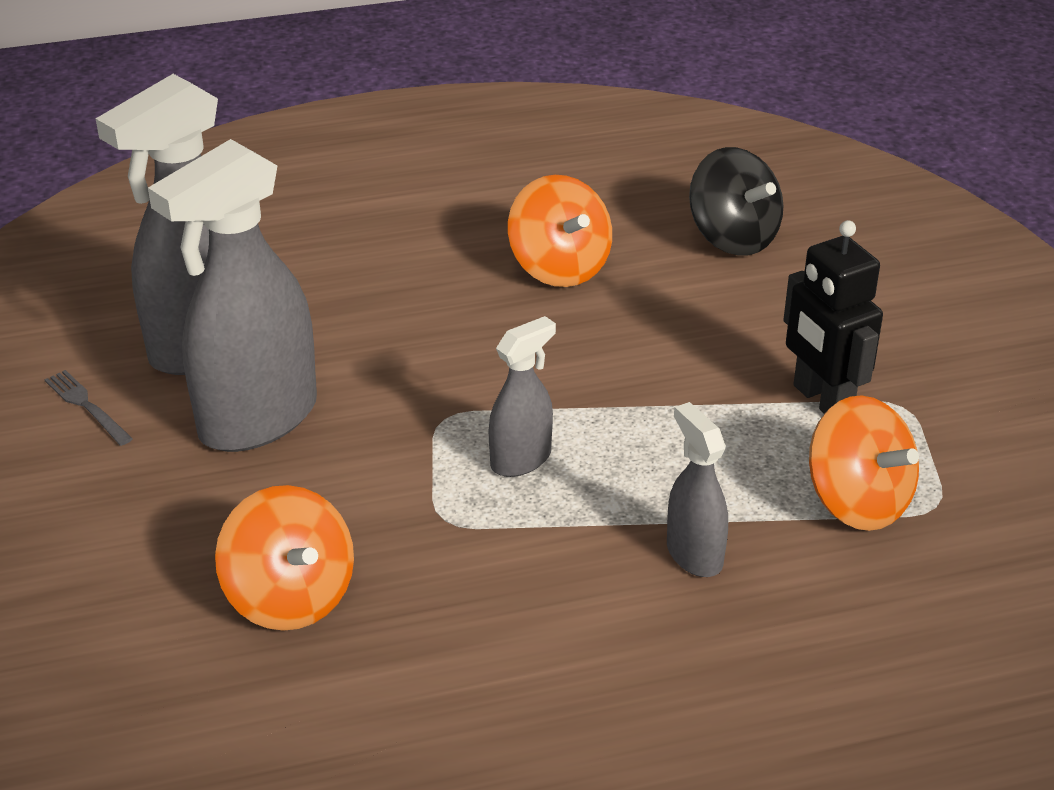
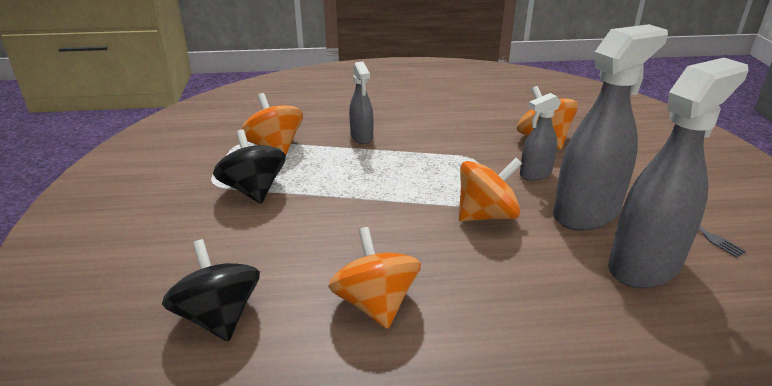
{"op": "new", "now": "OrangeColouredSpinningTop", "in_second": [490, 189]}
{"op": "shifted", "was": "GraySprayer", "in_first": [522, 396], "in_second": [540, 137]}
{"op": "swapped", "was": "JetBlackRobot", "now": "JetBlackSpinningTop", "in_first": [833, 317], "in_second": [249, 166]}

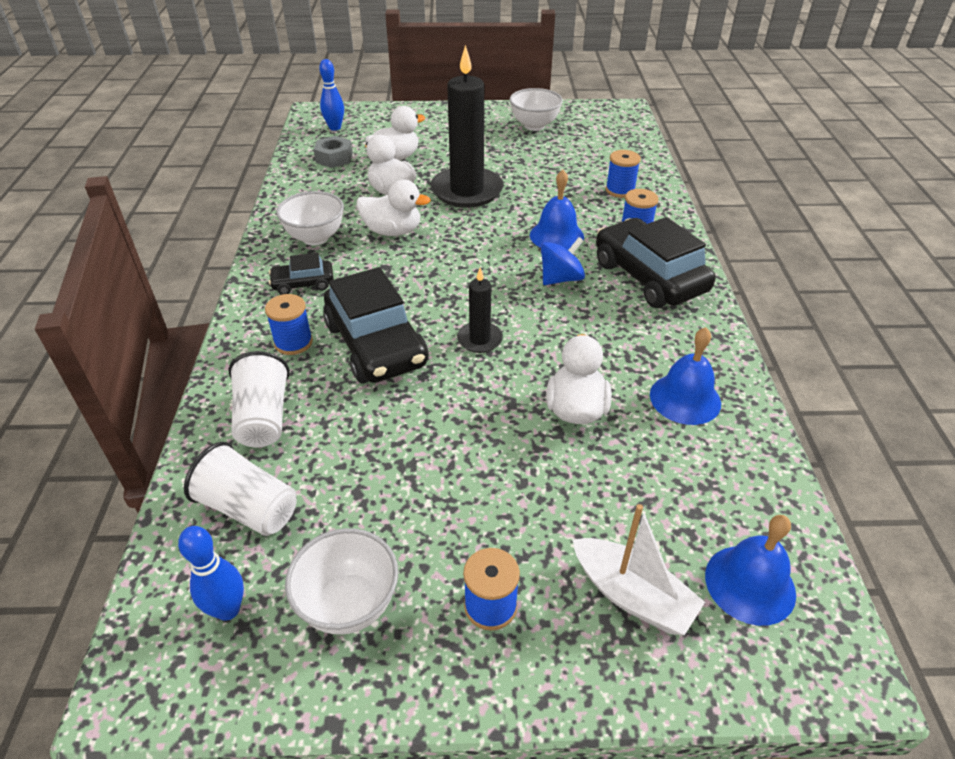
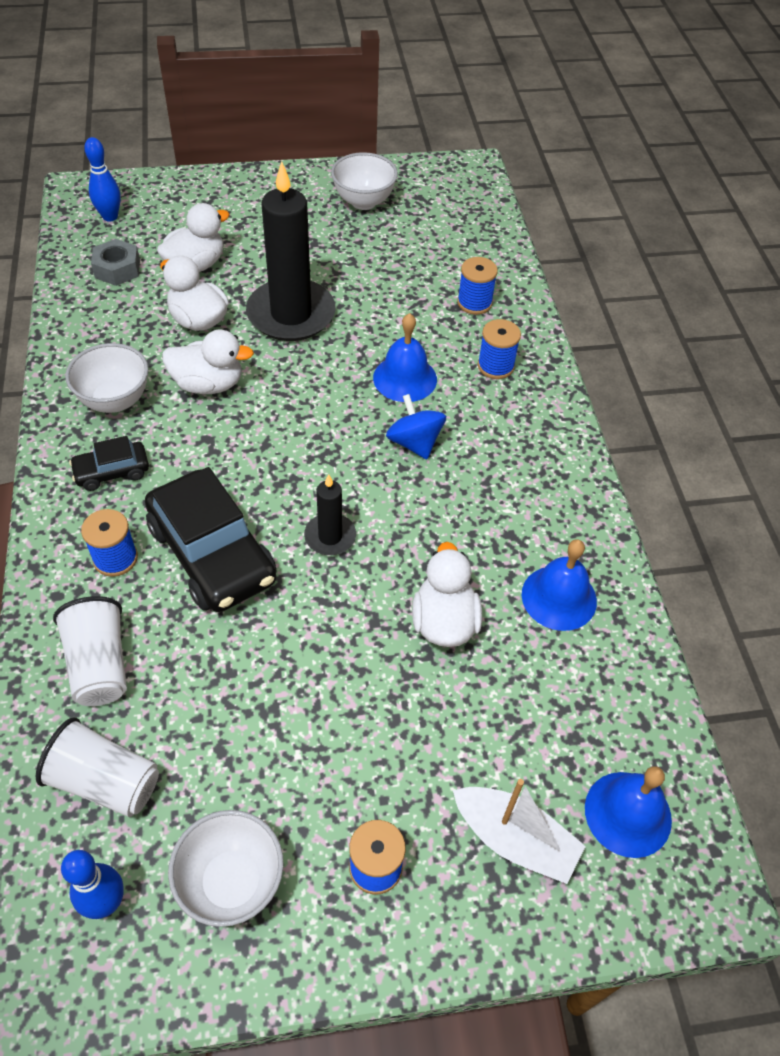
{"op": "gone", "was": "JetBlackAutomobile", "in_first": [656, 262]}
{"op": "rotated", "was": "BlueSpinningTop", "in_first": [563, 261], "in_second": [416, 426], "clockwise": -75}

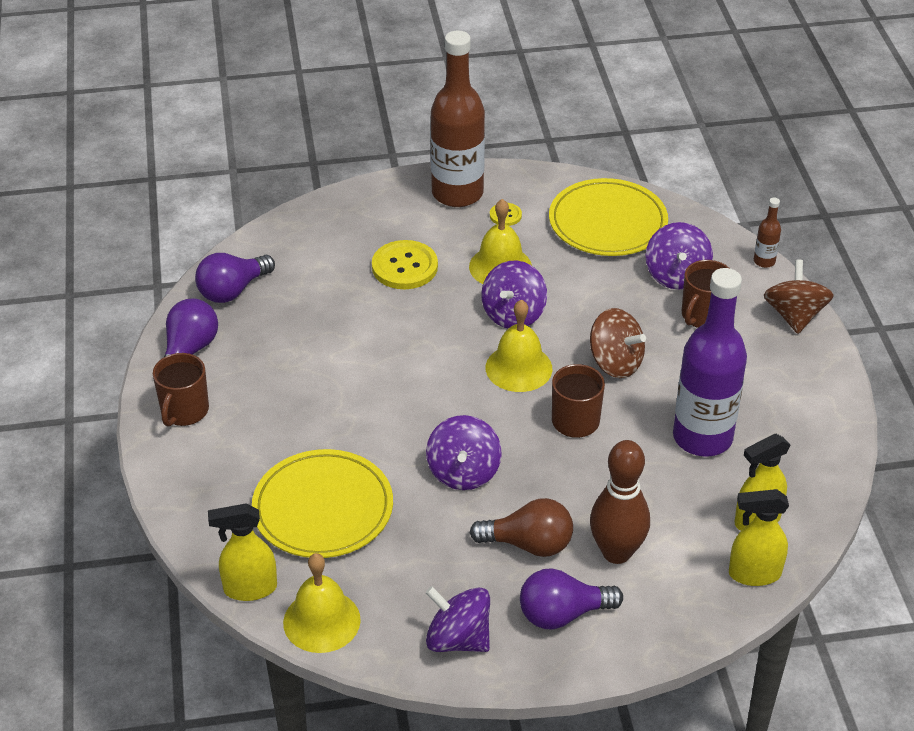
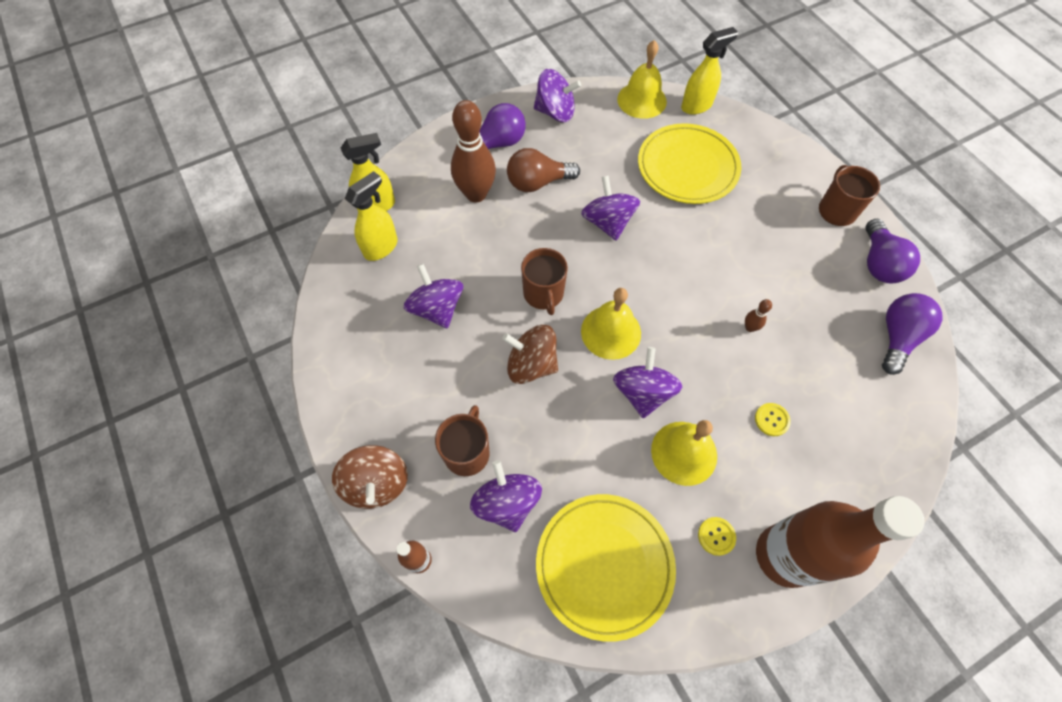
{"op": "new", "now": "BrownSkittle", "in_second": [758, 315]}
{"op": "swapped", "was": "VioletDrinkBottle", "now": "VioletSpinningTop", "in_first": [710, 362], "in_second": [433, 296]}
{"op": "scaled", "was": "YellowShirtButton", "in_first": [405, 264], "in_second": [773, 419], "ratio": 0.5}

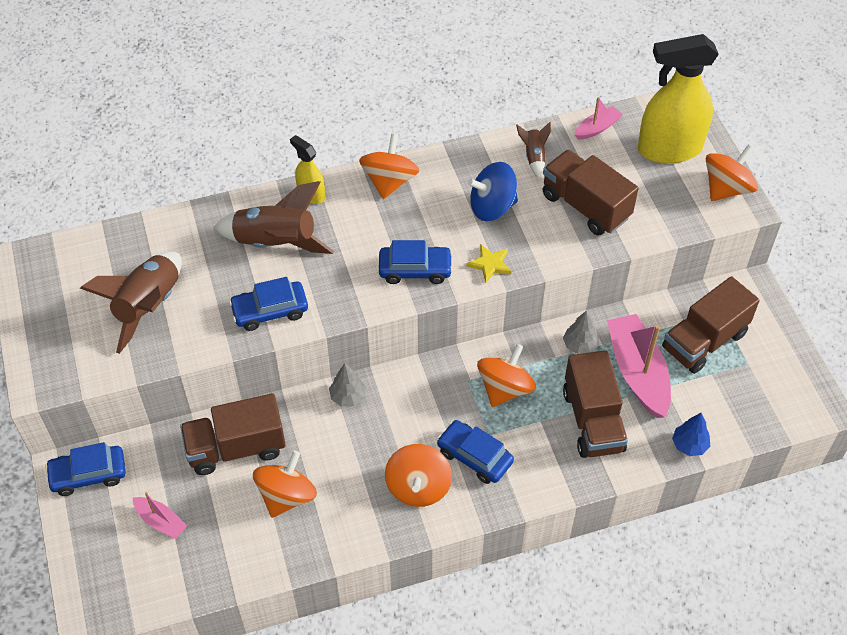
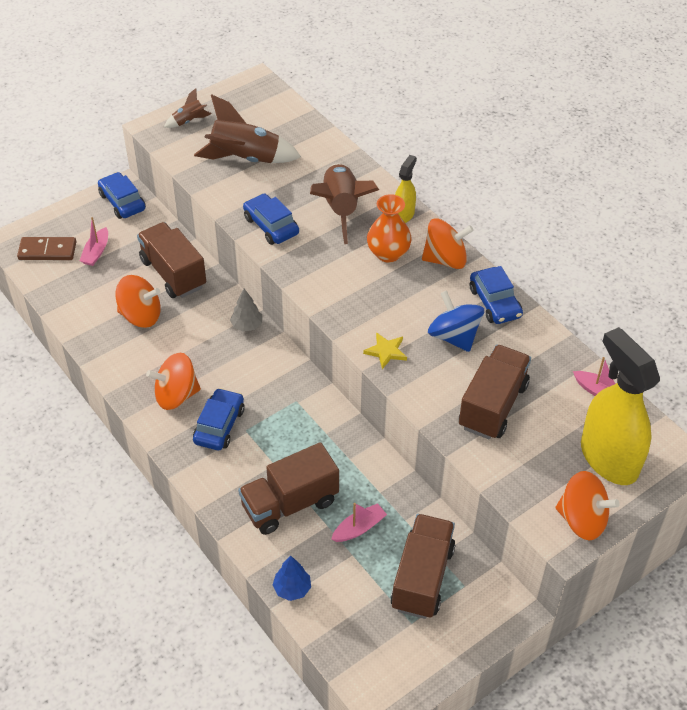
{"op": "gone", "was": "OrangeColouredSpinningTop", "in_first": [506, 375]}
{"op": "gone", "was": "GrayToyTree", "in_first": [581, 332]}
{"op": "new", "now": "BrownDomino", "in_second": [47, 248]}
{"op": "new", "now": "OrangeColouredTallVase", "in_second": [389, 228]}
{"op": "shifted", "was": "BlueAutomobile", "in_first": [416, 262], "in_second": [496, 295]}
{"op": "shifted", "was": "BrownSpaceship", "in_first": [533, 150], "in_second": [188, 108]}
{"op": "rotated", "was": "BrownTruck", "in_first": [711, 325], "in_second": [422, 566], "clockwise": 75}
{"op": "scaled", "was": "PinkSailboat", "in_first": [639, 366], "in_second": [359, 522], "ratio": 0.5}

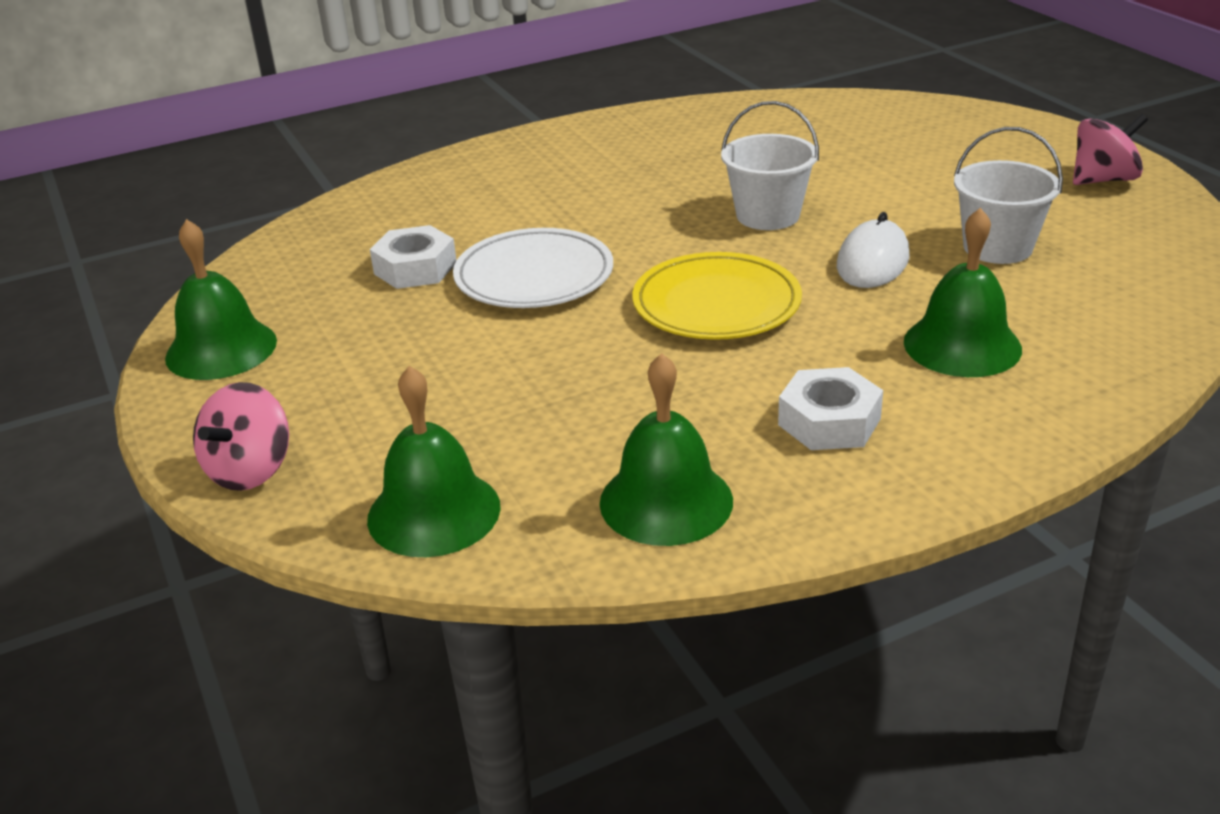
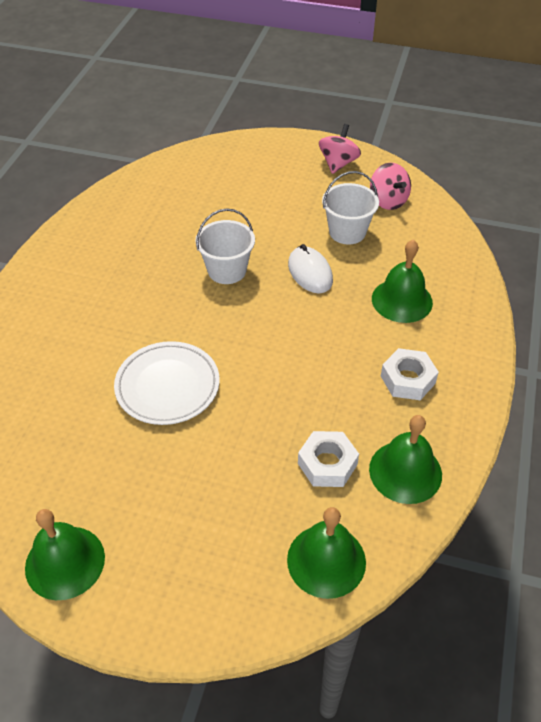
{"op": "gone", "was": "YellowDinnerPlate", "in_first": [717, 296]}
{"op": "shifted", "was": "PinkSpinningTop", "in_first": [241, 436], "in_second": [390, 186]}
{"op": "shifted", "was": "WhiteHexNut", "in_first": [413, 257], "in_second": [328, 459]}

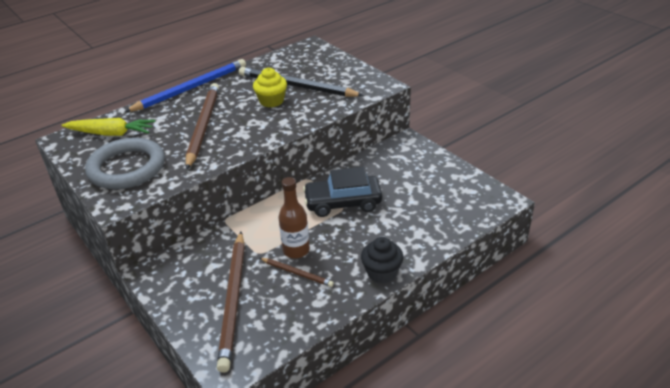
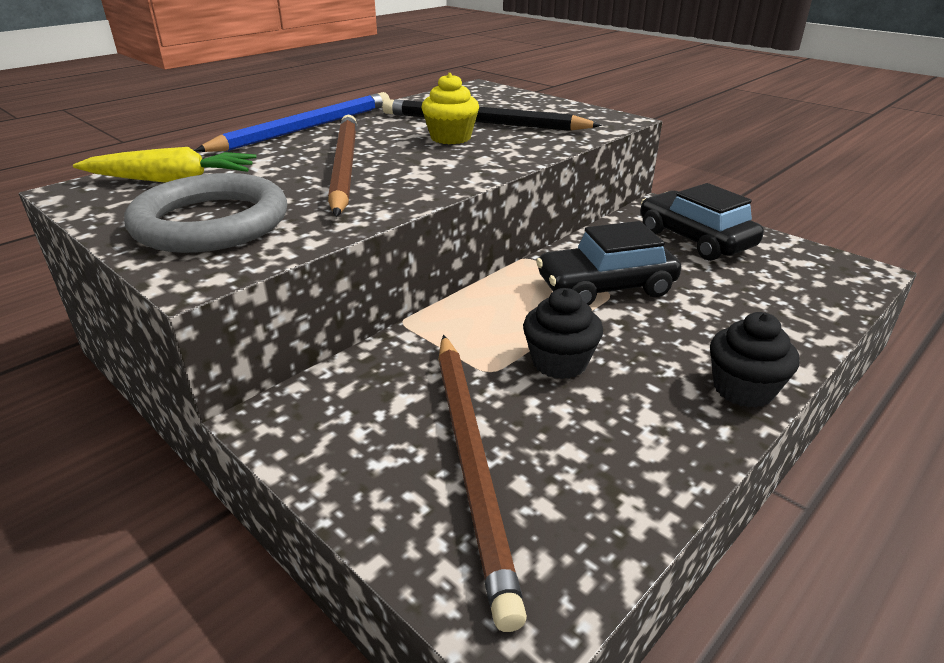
{"op": "gone", "was": "BrownWoodenPencil", "in_first": [297, 272]}
{"op": "new", "now": "JetBlackAutomobile", "in_second": [702, 222]}
{"op": "swapped", "was": "BrownDrinkBottle", "now": "JetBlackMuffin", "in_first": [294, 217], "in_second": [563, 333]}

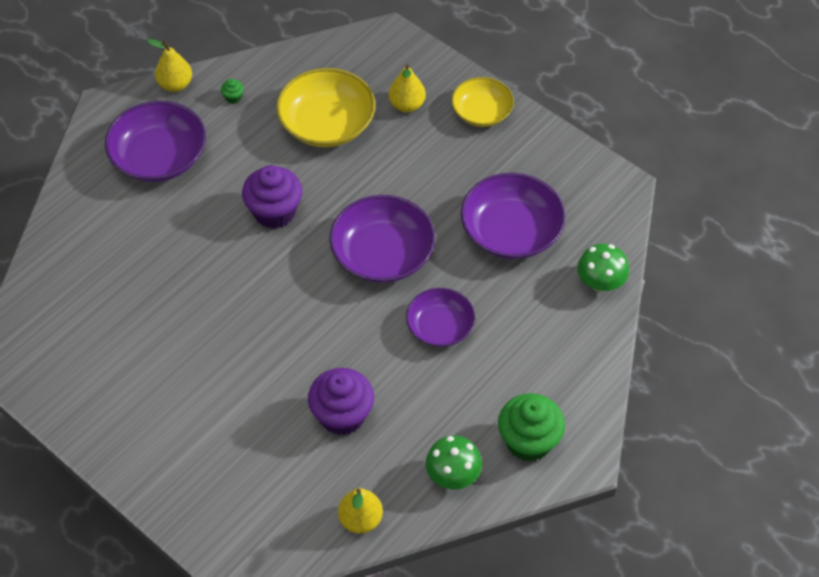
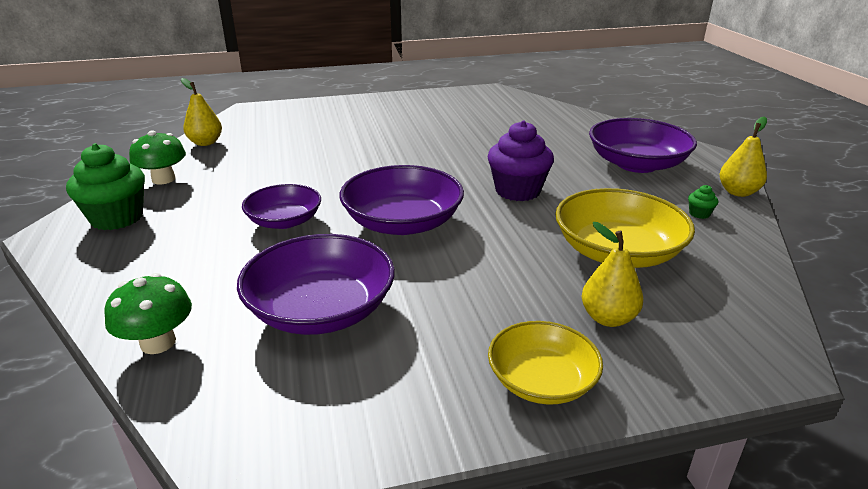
{"op": "gone", "was": "VioletMuffin", "in_first": [341, 401]}

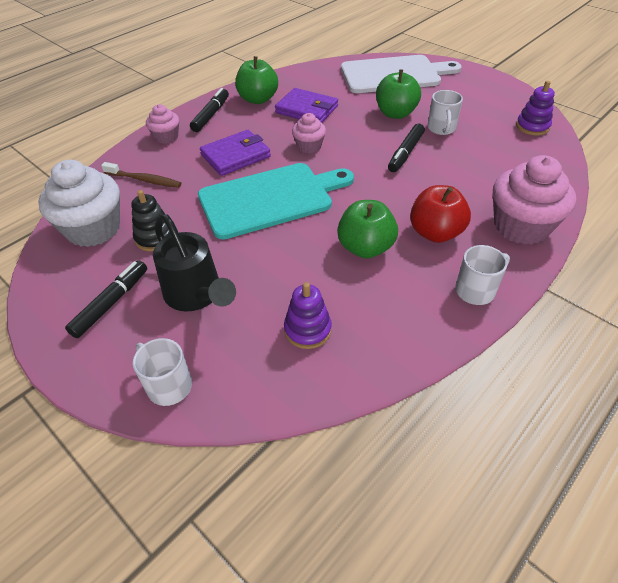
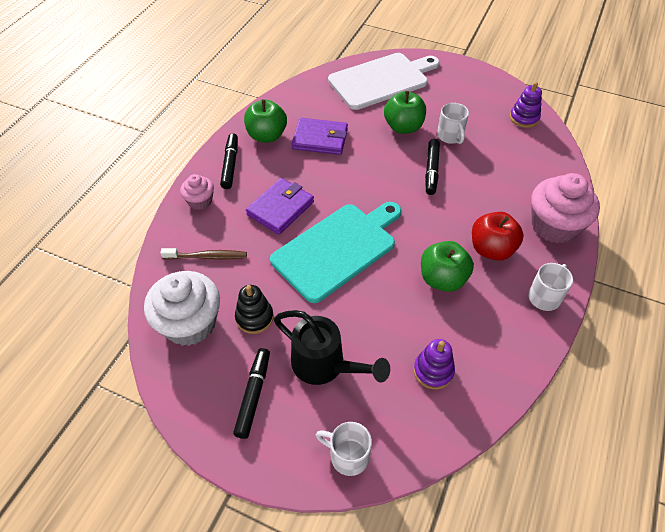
{"op": "gone", "was": "PinkMuffin", "in_first": [309, 133]}

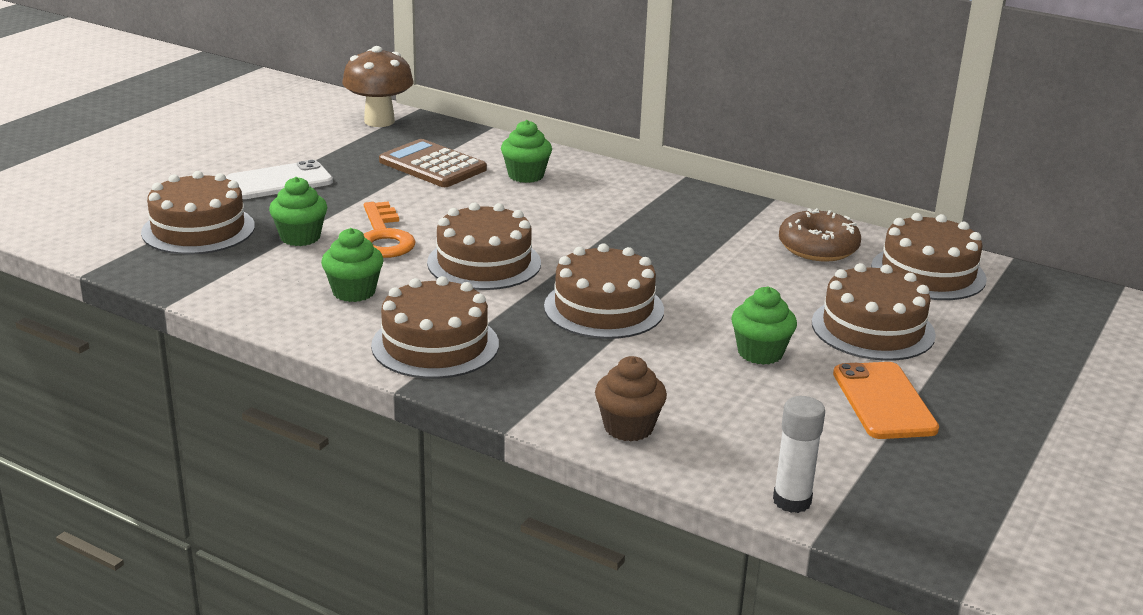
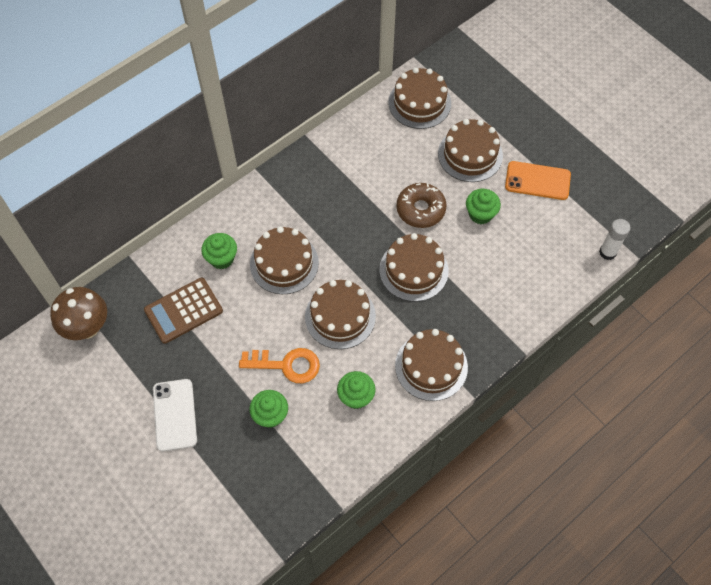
{"op": "gone", "was": "BrownMuffin", "in_first": [631, 398]}
{"op": "shifted", "was": "BrownLayerCake", "in_first": [198, 213], "in_second": [284, 260]}
{"op": "shifted", "was": "BrownGlazedDonut", "in_first": [820, 235], "in_second": [421, 205]}

